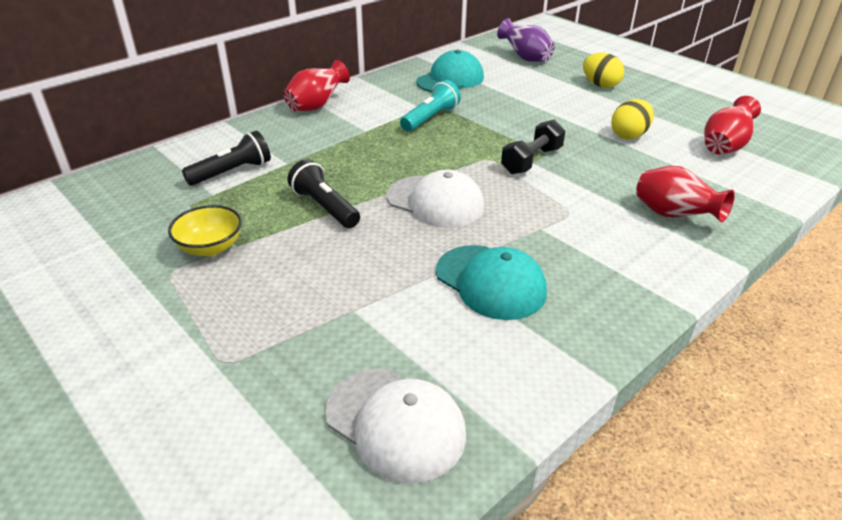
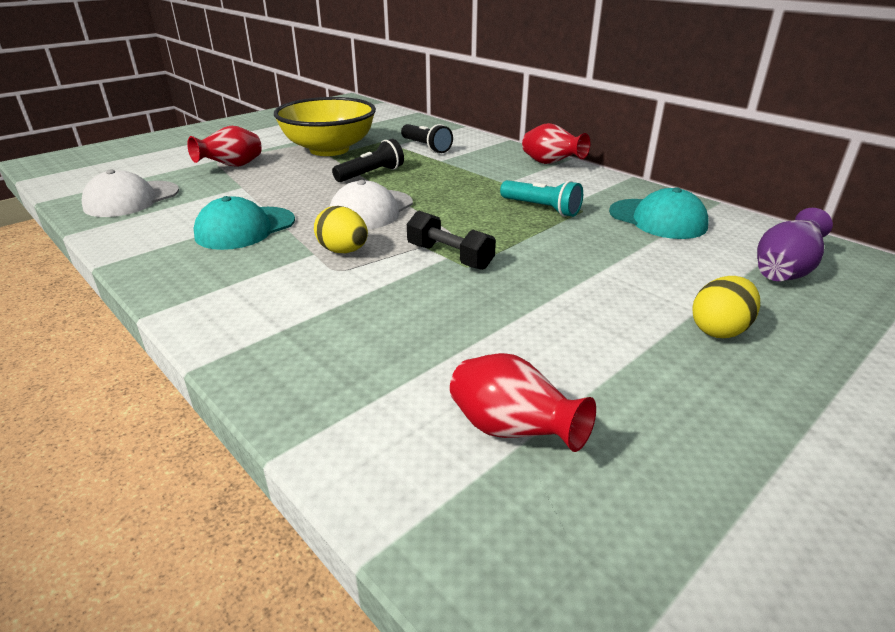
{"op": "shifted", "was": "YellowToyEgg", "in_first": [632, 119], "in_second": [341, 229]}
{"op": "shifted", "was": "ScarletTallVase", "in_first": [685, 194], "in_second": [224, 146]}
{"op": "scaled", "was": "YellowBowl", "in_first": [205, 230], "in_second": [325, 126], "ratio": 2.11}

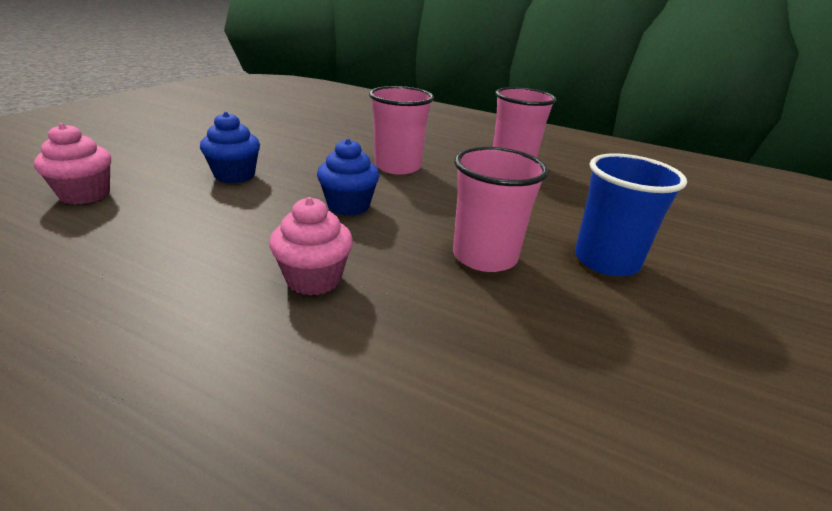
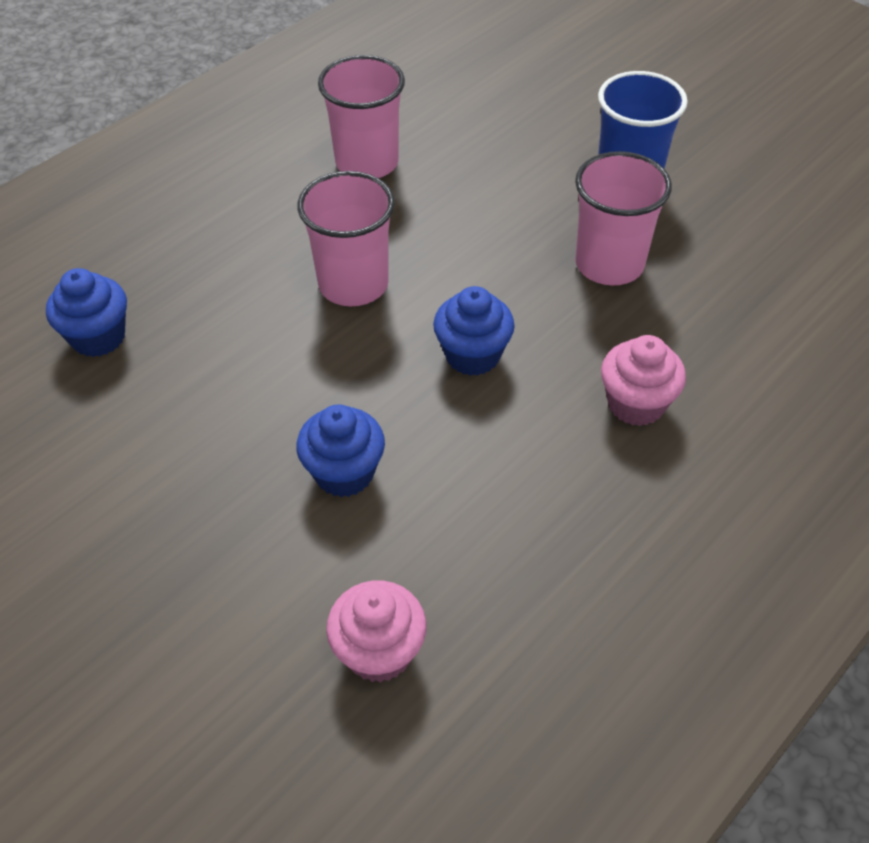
{"op": "new", "now": "BlueMuffin", "in_second": [86, 312]}

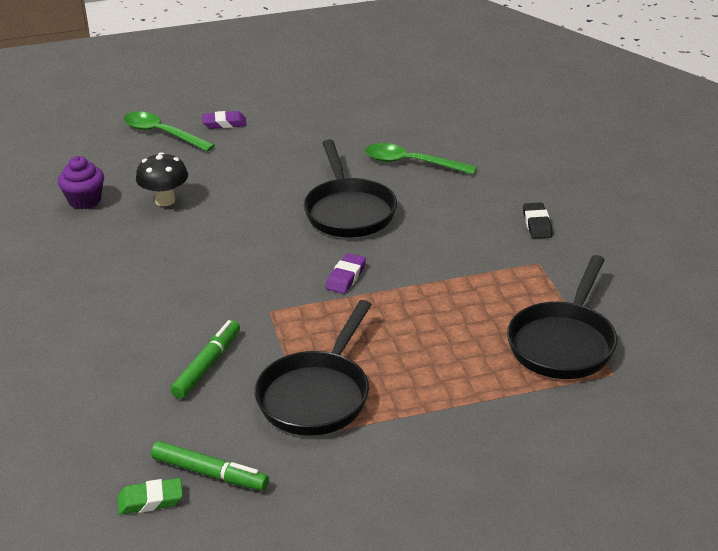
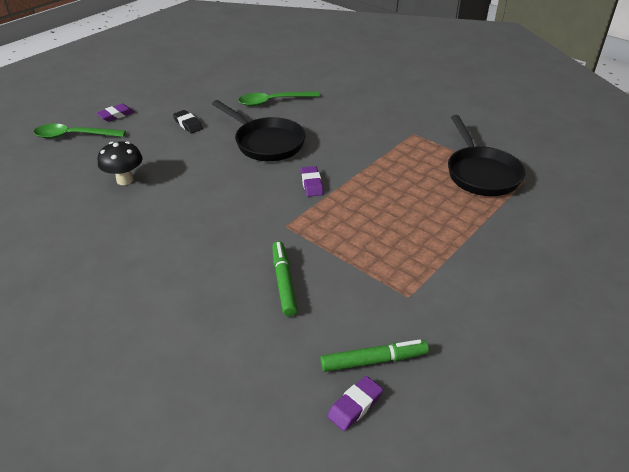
{"op": "gone", "was": "VioletMuffin", "in_first": [81, 182]}
{"op": "gone", "was": "JetBlackPan", "in_first": [313, 368]}
{"op": "shifted", "was": "JetBlackPencilEraser", "in_first": [538, 220], "in_second": [188, 122]}
{"op": "repainted", "was": "GreenPencilEraser", "now": "VioletPencilEraser", "in_first": [150, 496], "in_second": [355, 403]}

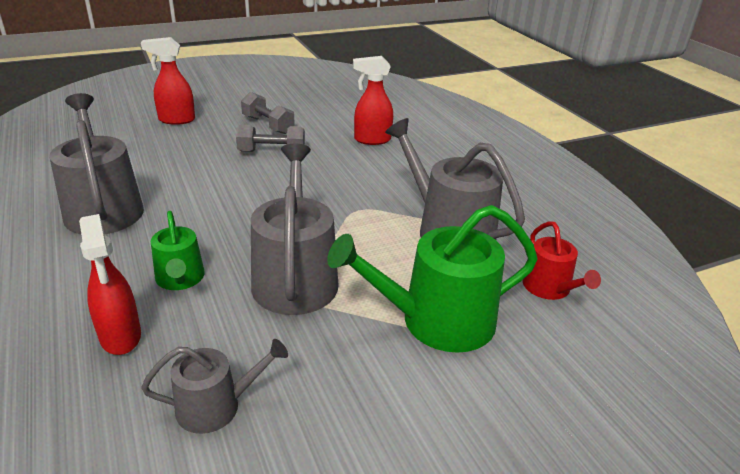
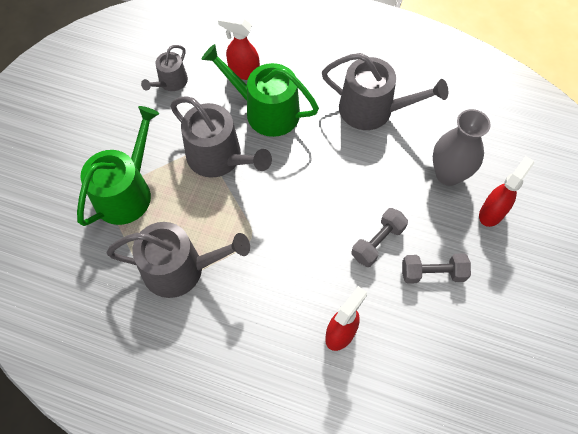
{"op": "gone", "was": "ScarletWateringPot", "in_first": [562, 260]}
{"op": "new", "now": "GrayTallVase", "in_second": [462, 147]}
{"op": "scaled", "was": "GreenWateringPot", "in_first": [178, 250], "in_second": [260, 90], "ratio": 1.8}

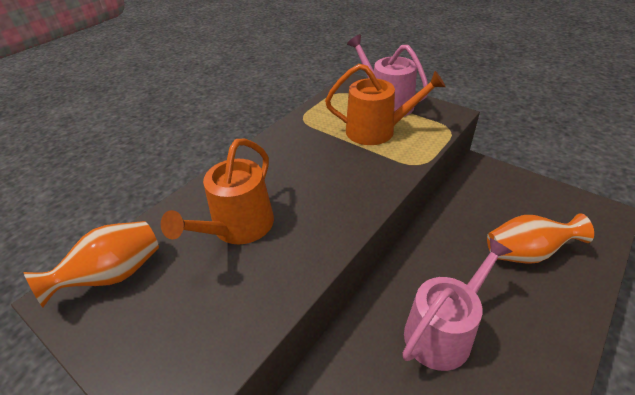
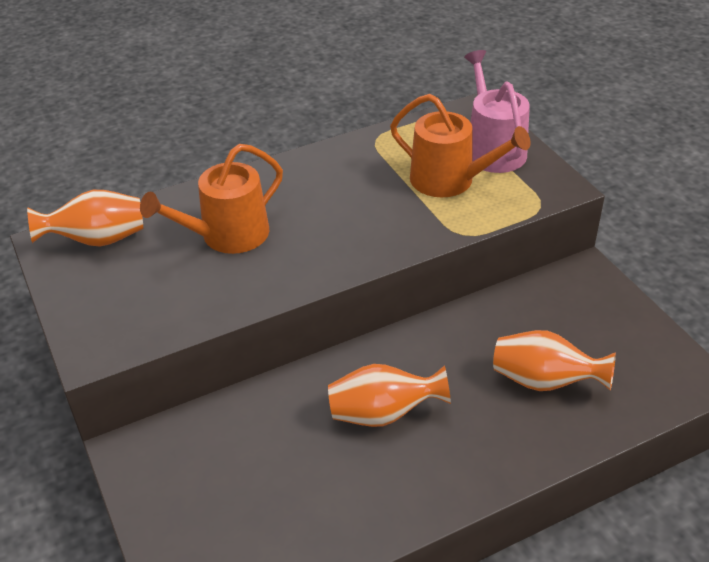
{"op": "swapped", "was": "PinkWateringPot", "now": "OrangeColouredTallVase", "in_first": [458, 304], "in_second": [389, 395]}

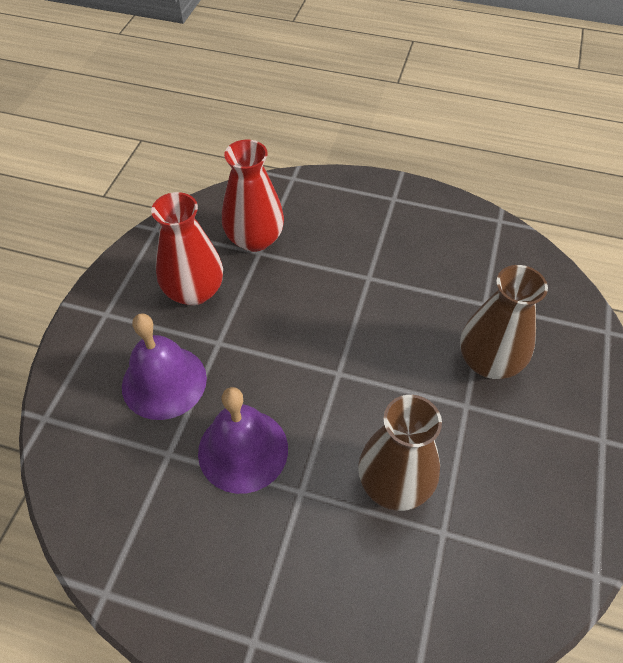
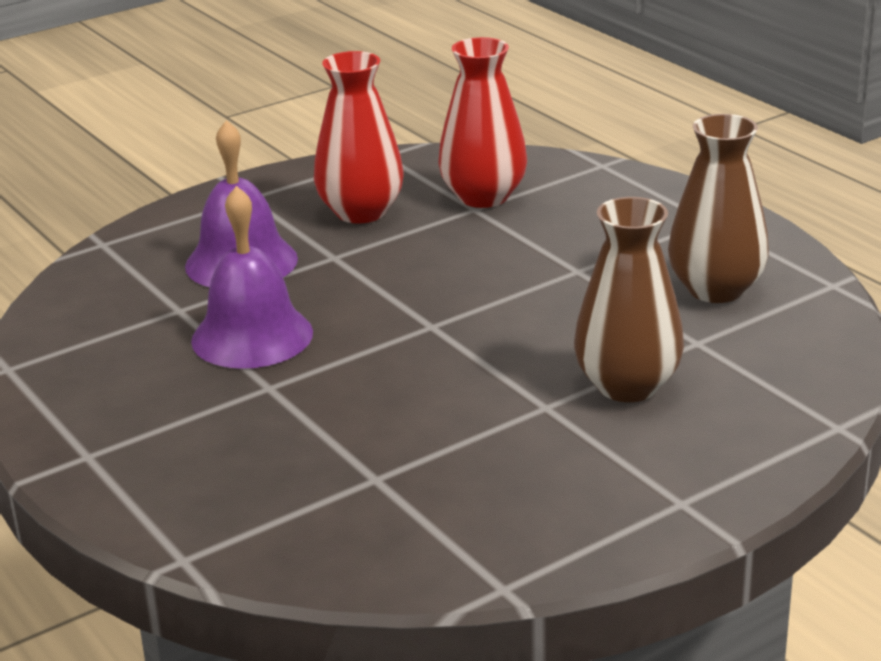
{"op": "shifted", "was": "BrownTallVase", "in_first": [400, 453], "in_second": [718, 208]}

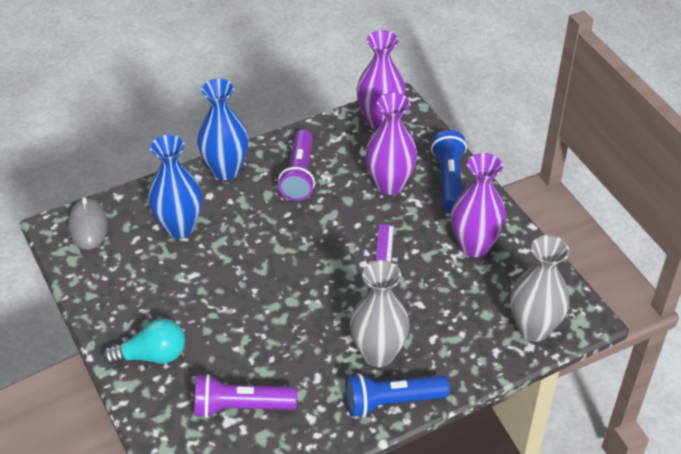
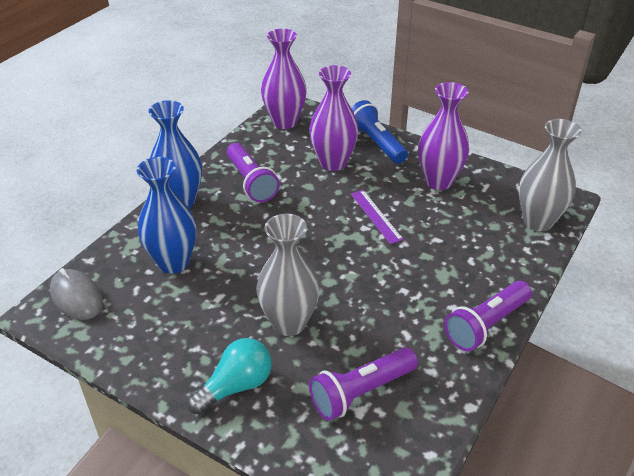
{"op": "shifted", "was": "GrayTallVase", "in_first": [380, 313], "in_second": [288, 275]}
{"op": "repainted", "was": "BlueFlashlight", "now": "VioletFlashlight", "in_first": [397, 395], "in_second": [488, 316]}

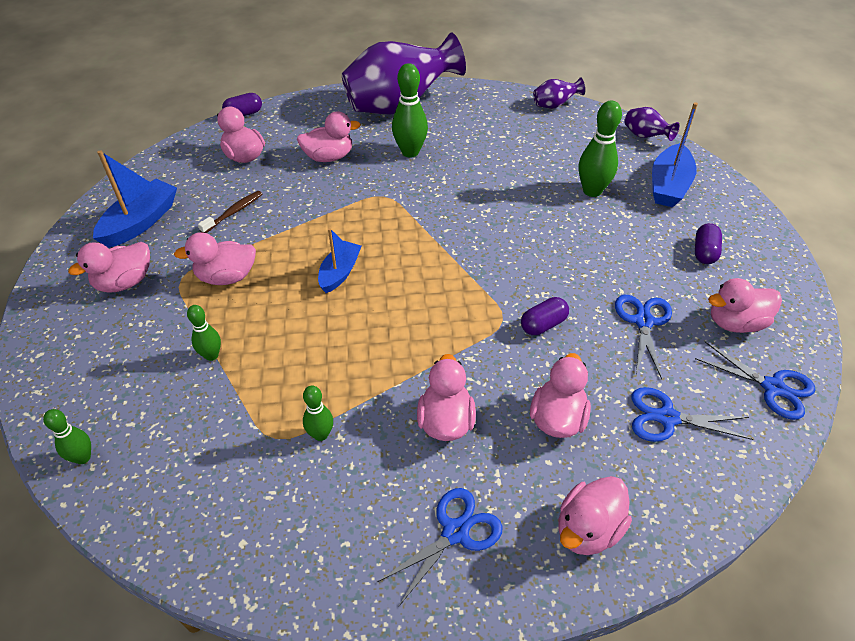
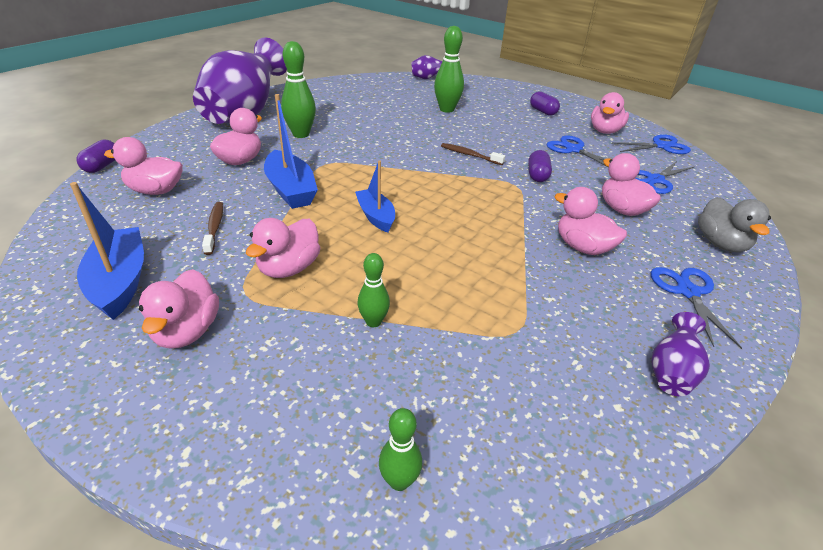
{"op": "gone", "was": "GreenSkittle", "in_first": [318, 413]}
{"op": "new", "now": "BrownToothbrush", "in_second": [473, 154]}
{"op": "shifted", "was": "VioletTallVase", "in_first": [559, 93], "in_second": [680, 354]}
{"op": "shifted", "was": "BlueSailboat", "in_first": [675, 154], "in_second": [291, 151]}
{"op": "repainted", "was": "PinkToyDuck", "now": "GrayToyDuck", "in_first": [595, 515], "in_second": [734, 224]}

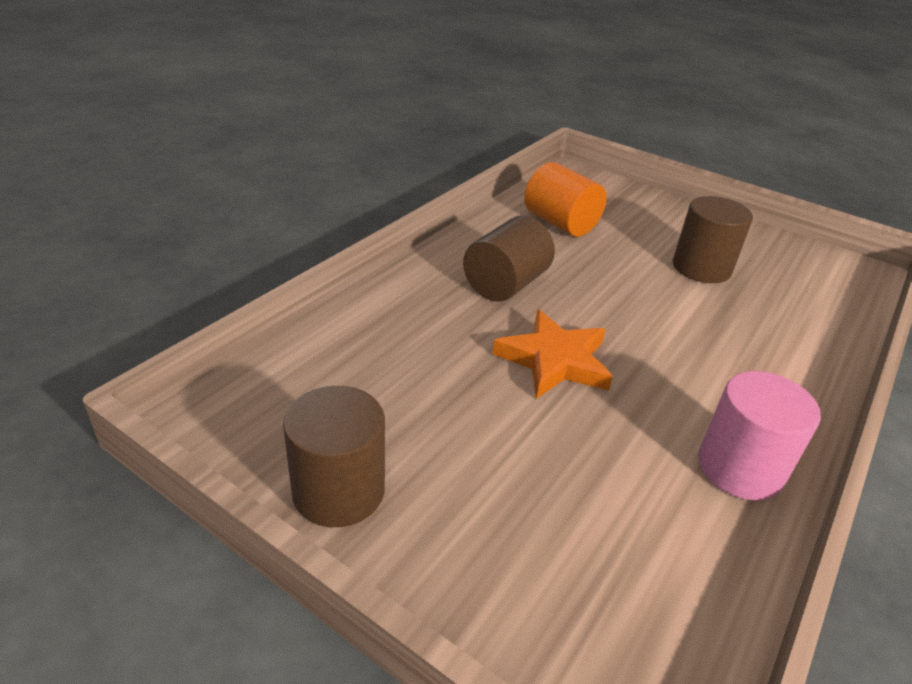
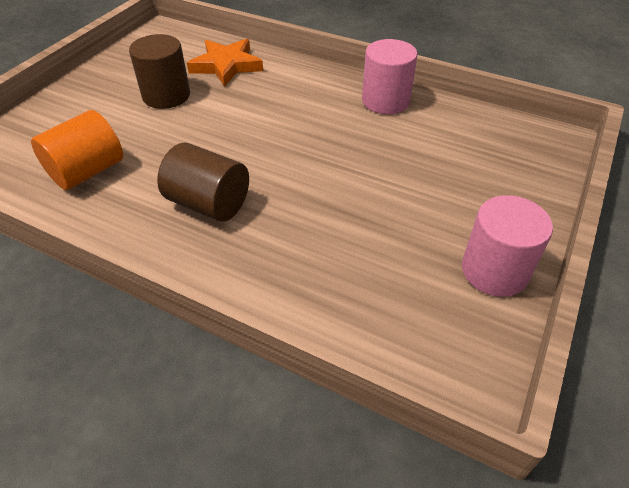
{"op": "shifted", "was": "OrangeColouredStar", "in_first": [552, 354], "in_second": [225, 63]}
{"op": "repainted", "was": "BrownCylinder", "now": "PinkCylinder", "in_first": [334, 456], "in_second": [507, 246]}

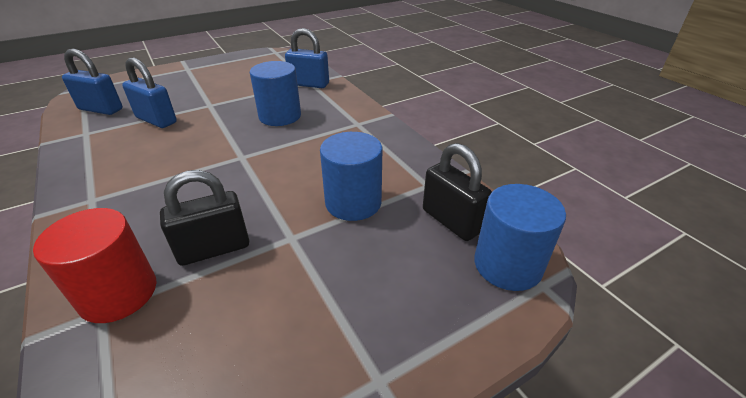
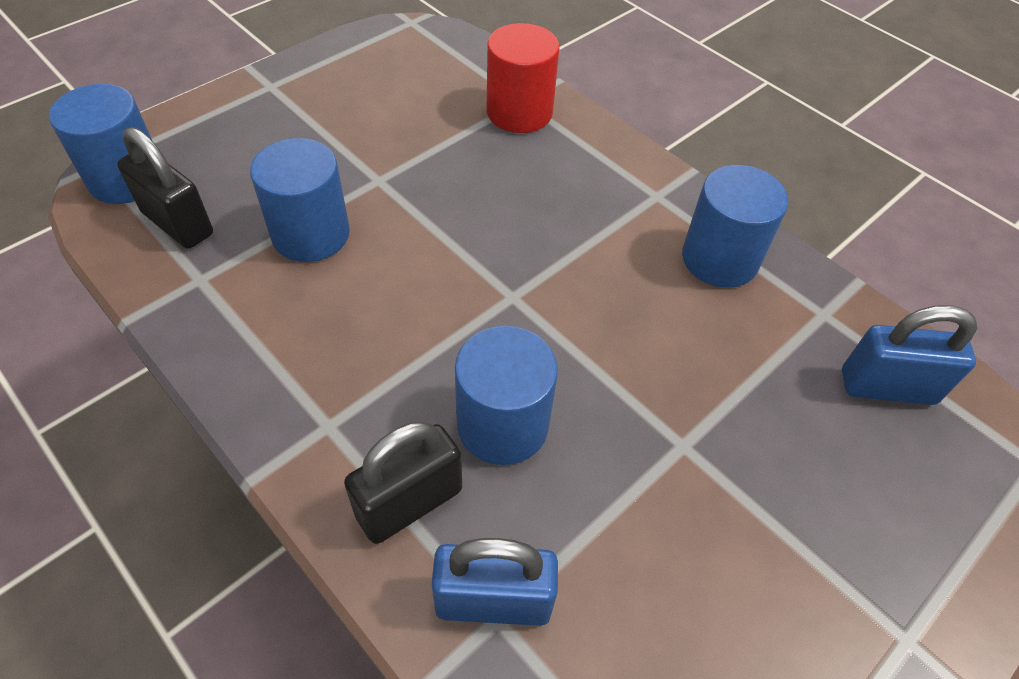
{"op": "gone", "was": "BlueLock", "in_first": [149, 93]}
{"op": "new", "now": "BlueCylinder", "in_second": [735, 226]}
{"op": "shifted", "was": "JetBlackLock", "in_first": [204, 218], "in_second": [403, 482]}

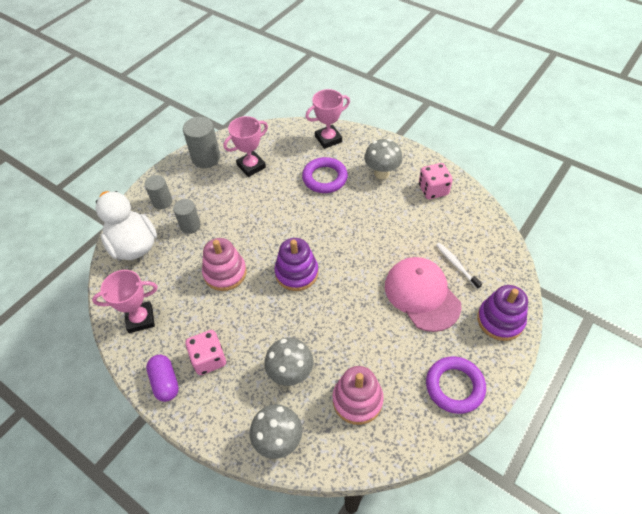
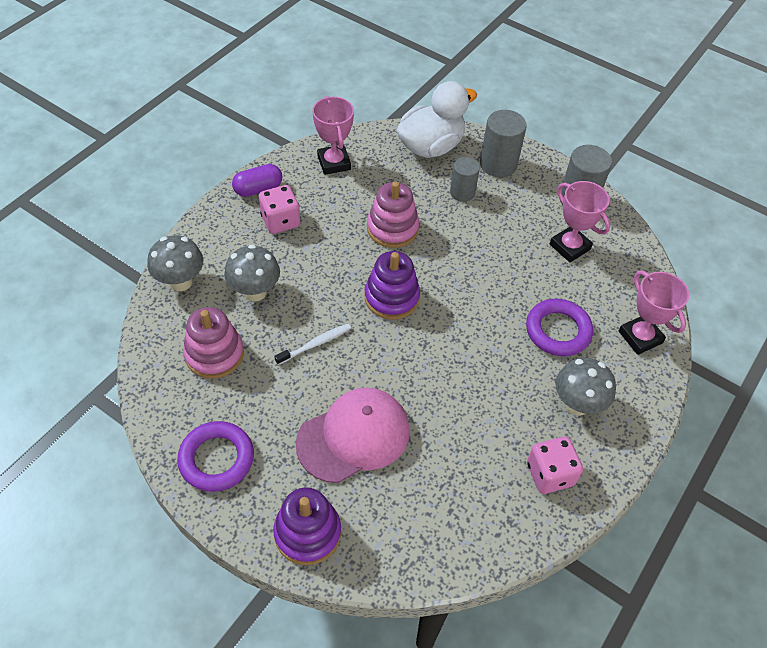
{"op": "shifted", "was": "WhiteToothbrush", "in_first": [459, 266], "in_second": [312, 344]}
{"op": "scaled", "was": "GrayCylinder", "in_first": [158, 192], "in_second": [503, 143], "ratio": 1.53}

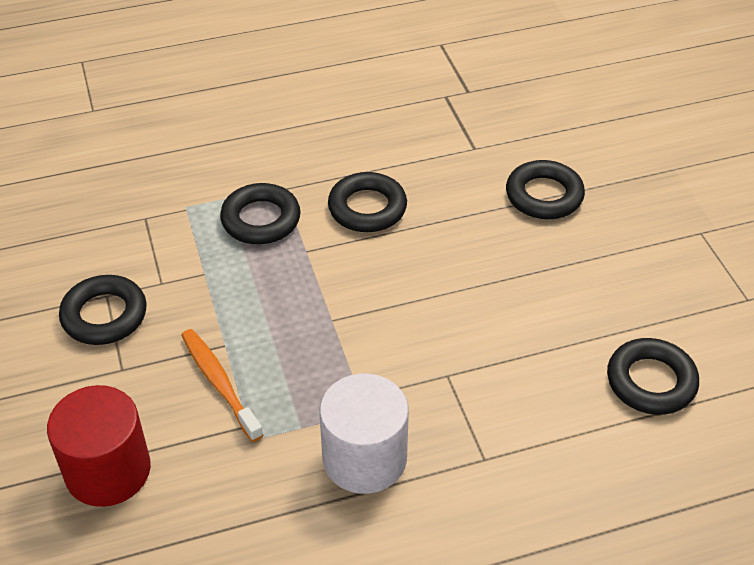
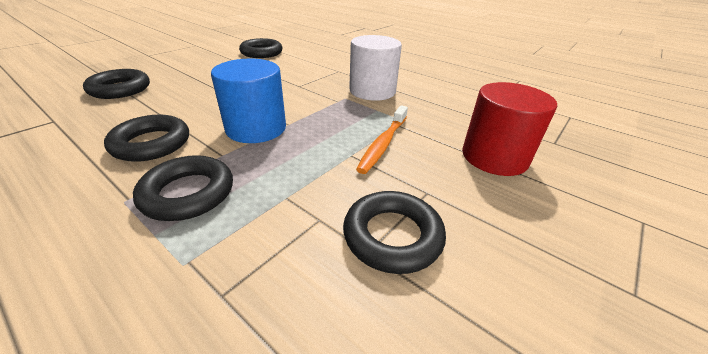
{"op": "new", "now": "BlueCylinder", "in_second": [248, 101]}

